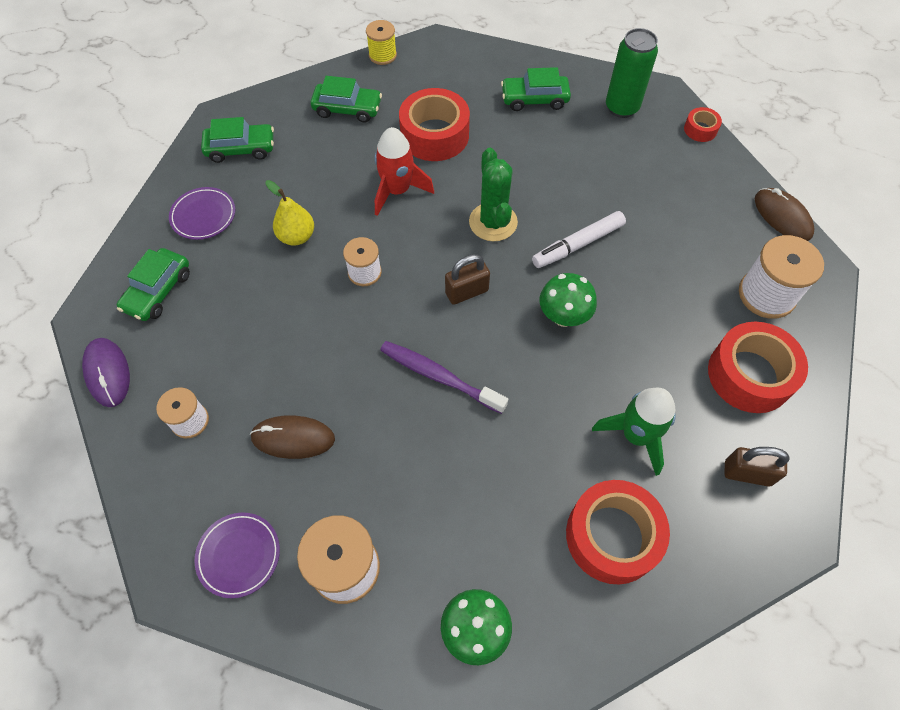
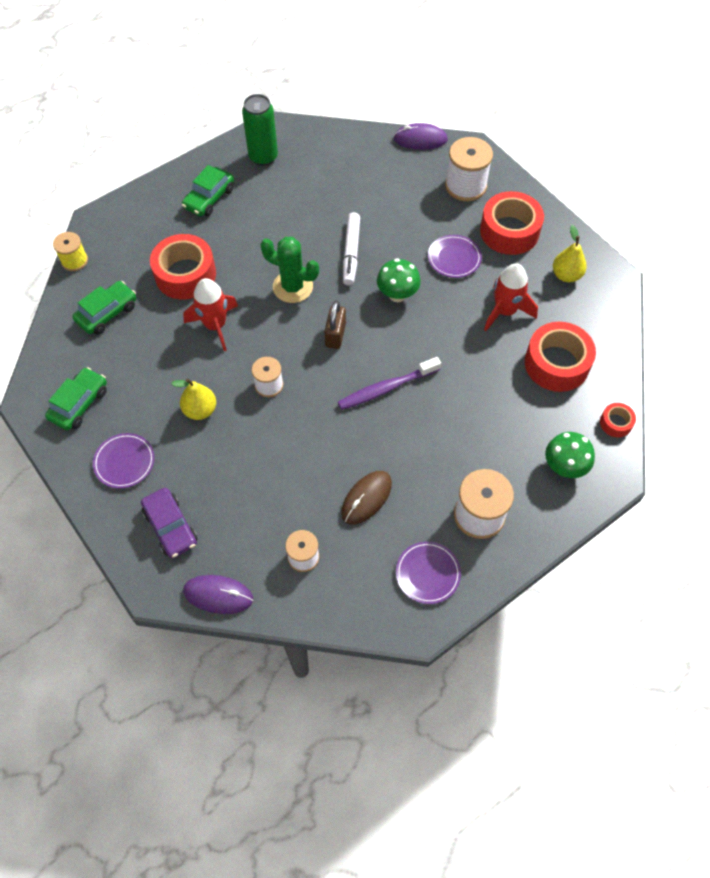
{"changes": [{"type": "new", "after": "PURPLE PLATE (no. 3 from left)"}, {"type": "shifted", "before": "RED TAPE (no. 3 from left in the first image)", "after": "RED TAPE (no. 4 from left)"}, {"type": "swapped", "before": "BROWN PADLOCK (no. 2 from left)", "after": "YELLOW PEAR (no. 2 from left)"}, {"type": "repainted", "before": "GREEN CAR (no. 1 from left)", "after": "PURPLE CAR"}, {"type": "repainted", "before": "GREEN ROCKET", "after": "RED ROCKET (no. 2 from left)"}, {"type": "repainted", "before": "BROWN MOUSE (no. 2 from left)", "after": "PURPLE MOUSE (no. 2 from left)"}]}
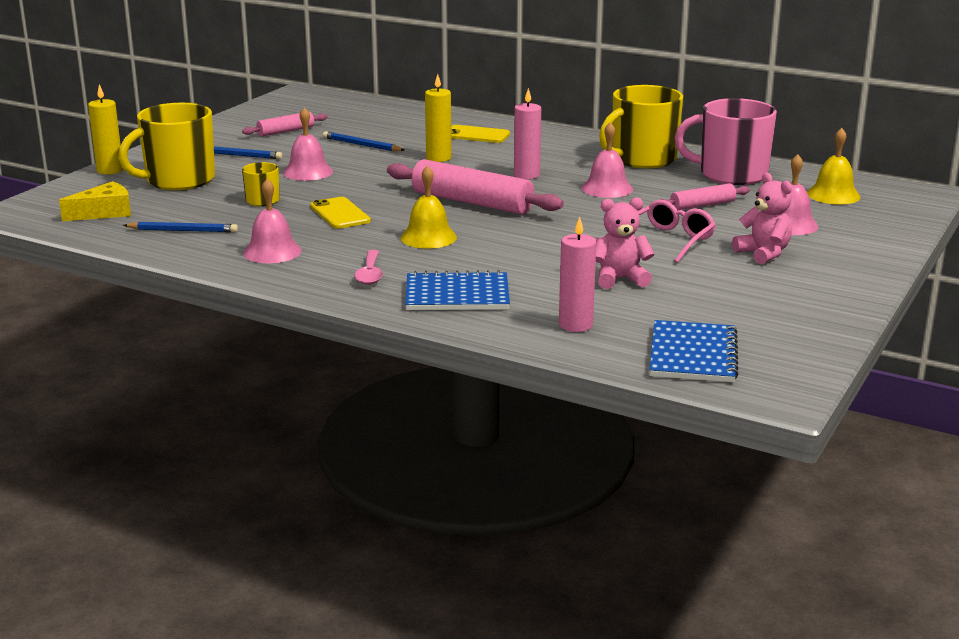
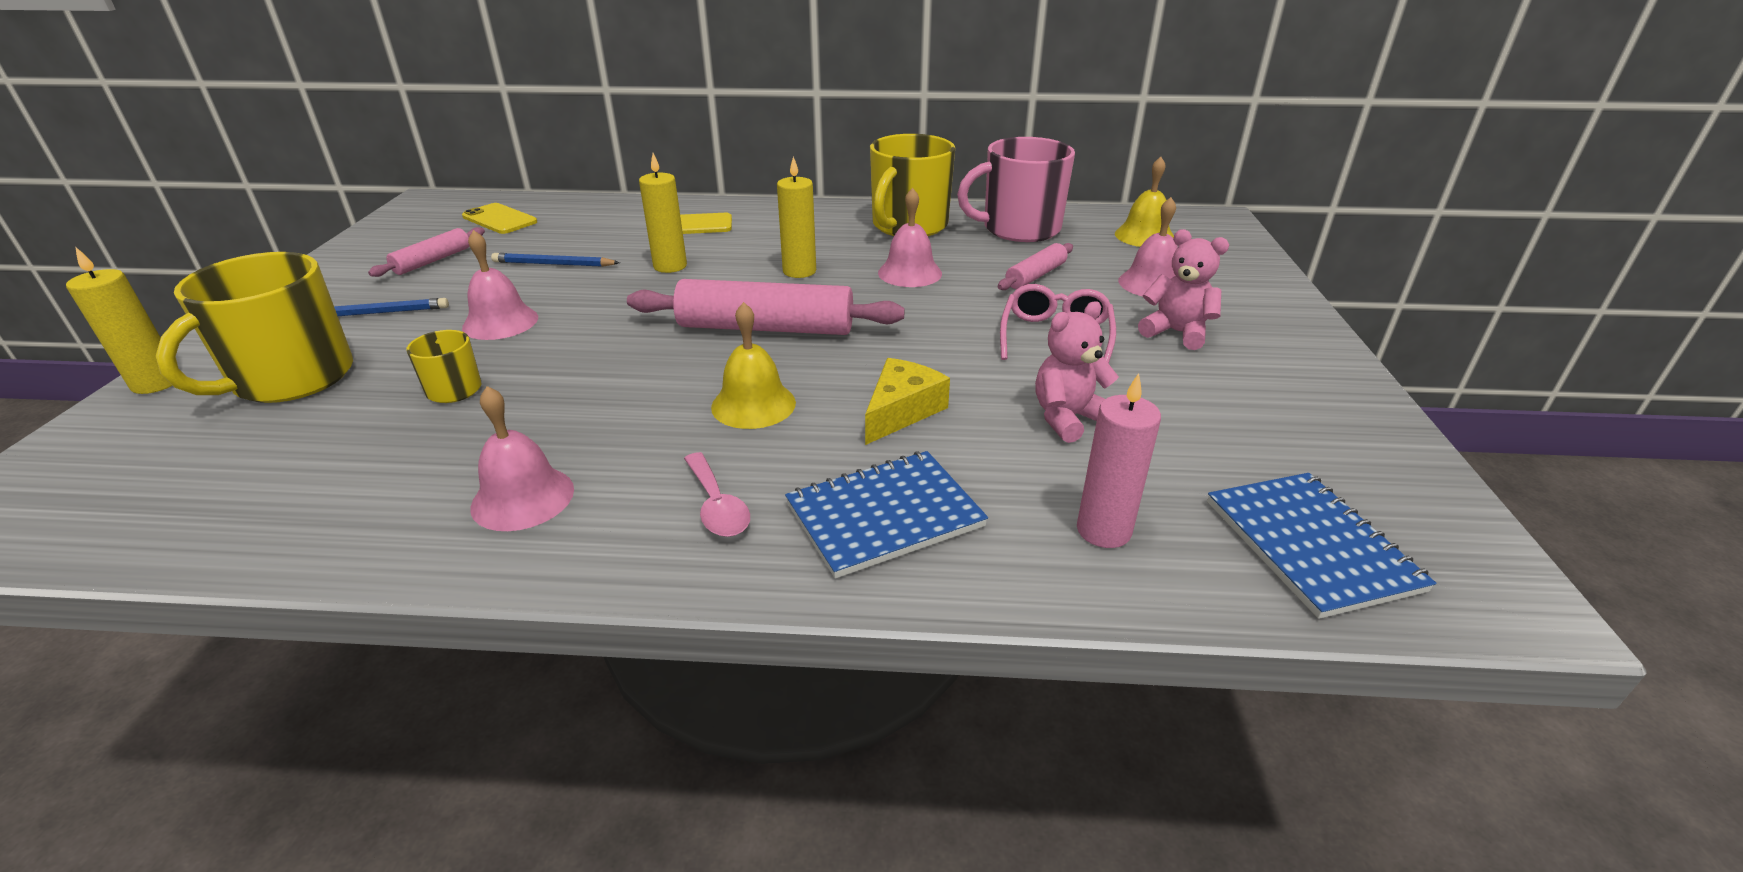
{"changes": [{"type": "gone", "before": "BLUE PENCIL (no. 1 from left)"}, {"type": "shifted", "before": "YELLOW CHEESE"}, {"type": "shifted", "before": "YELLOW PHONE (no. 1 from left)"}, {"type": "repainted", "before": "PINK CANDLE (no. 1 from left)", "after": "YELLOW CANDLE (no. 3 from left)"}]}
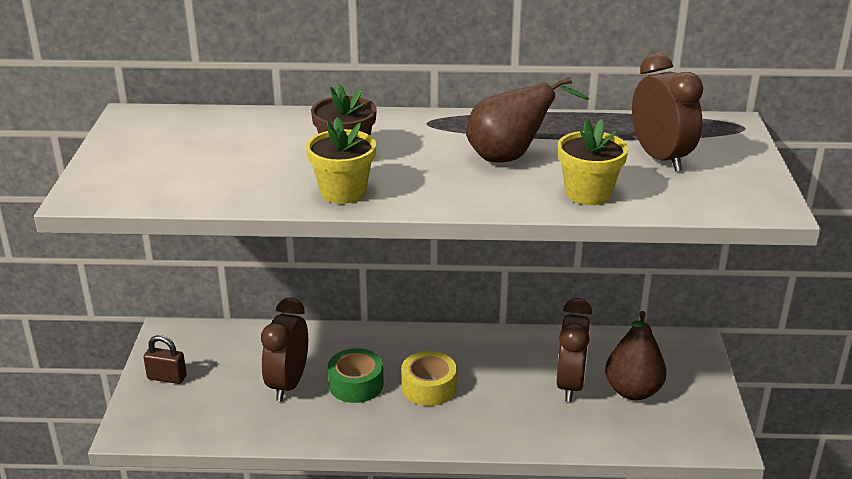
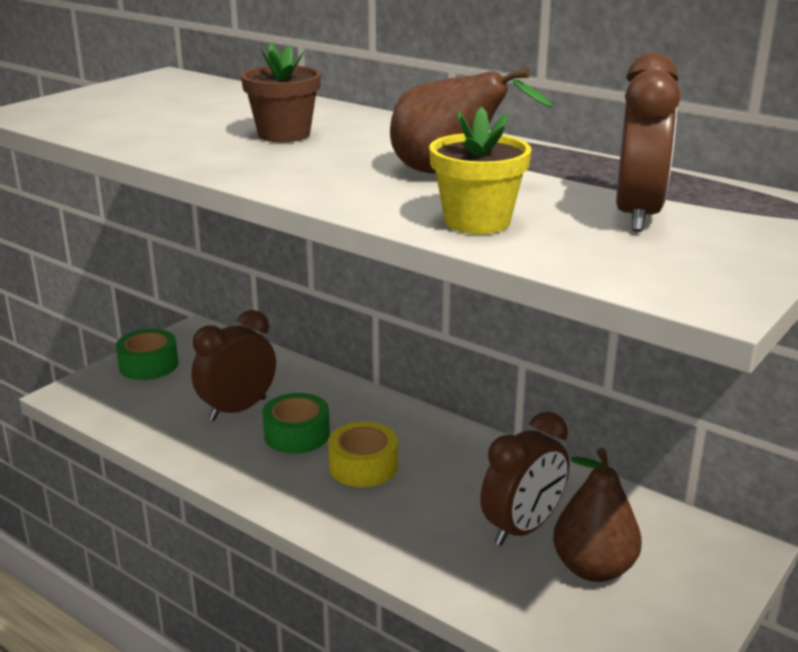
{"changes": [{"type": "gone", "before": "YELLOW FLOWER POT (no. 1 from left)"}, {"type": "swapped", "before": "BROWN PADLOCK", "after": "GREEN TAPE (no. 1 from left)"}]}
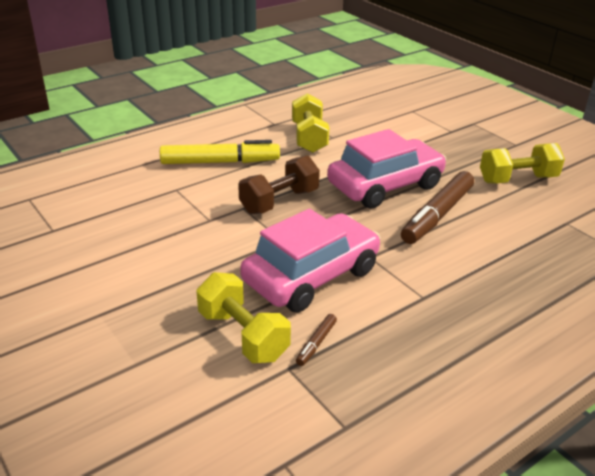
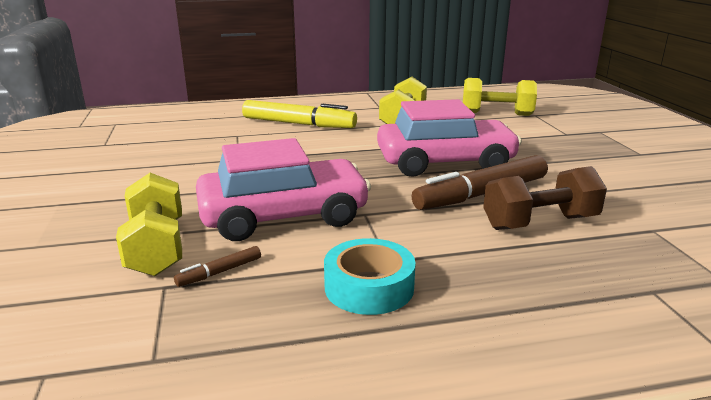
{"changes": [{"type": "new", "after": "TURQUOISE TAPE"}, {"type": "shifted", "before": "BROWN DUMBBELL"}, {"type": "shifted", "before": "YELLOW DUMBBELL (no. 3 from left)"}]}
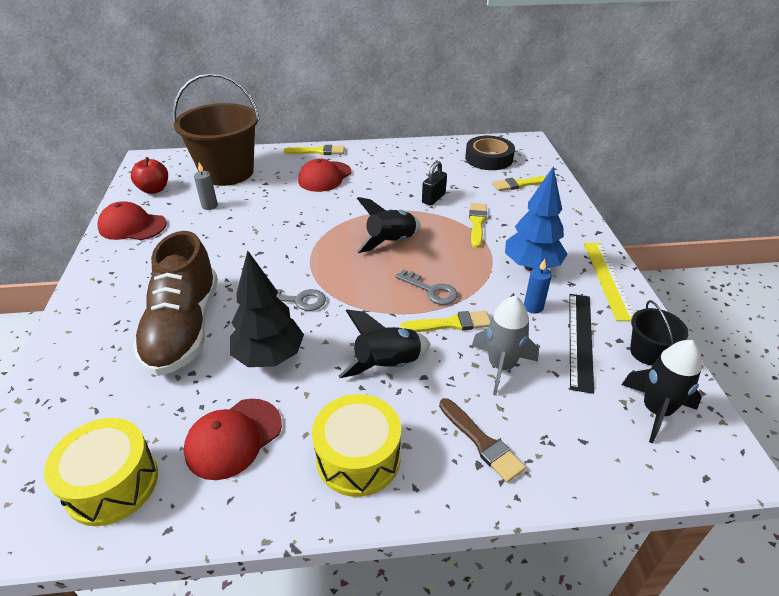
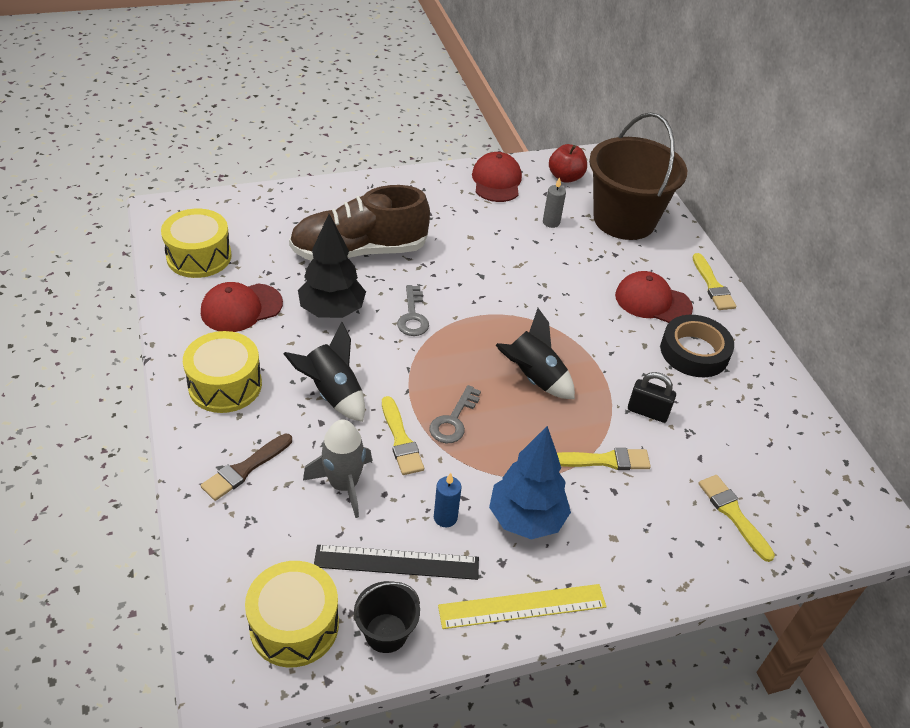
{"changes": [{"type": "shifted", "before": "BLACK TAPE"}, {"type": "swapped", "before": "BLACK ROCKET (no. 3 from left)", "after": "YELLOW DRUM (no. 3 from left)"}, {"type": "rotated", "before": "RED CAP (no. 2 from left in the first image)", "turn": -60}]}
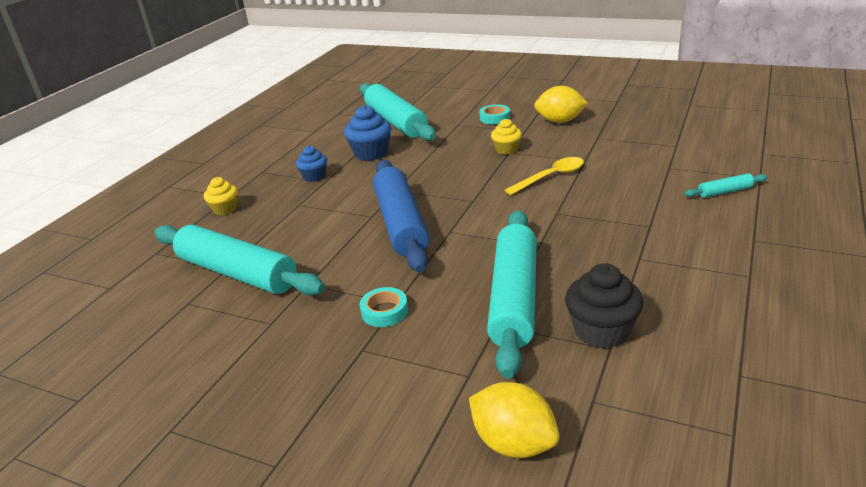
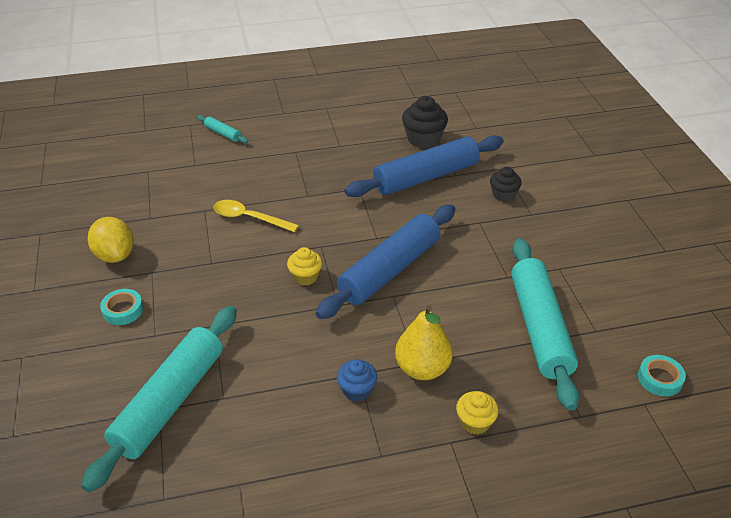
{"changes": [{"type": "gone", "before": "BLUE CUPCAKE (no. 2 from left)"}, {"type": "gone", "before": "YELLOW LEMON (no. 1 from left)"}, {"type": "new", "after": "YELLOW PEAR"}, {"type": "new", "after": "BLACK CUPCAKE (no. 2 from left)"}, {"type": "shifted", "before": "TURQUOISE TAPE (no. 1 from left in the first image)", "after": "TURQUOISE TAPE (no. 2 from left)"}, {"type": "shifted", "before": "YELLOW CUPCAKE (no. 2 from left in the first image)", "after": "YELLOW CUPCAKE (no. 1 from left)"}, {"type": "repainted", "before": "TURQUOISE ROLLING PIN (no. 3 from left)", "after": "BLUE ROLLING PIN (no. 2 from left)"}]}
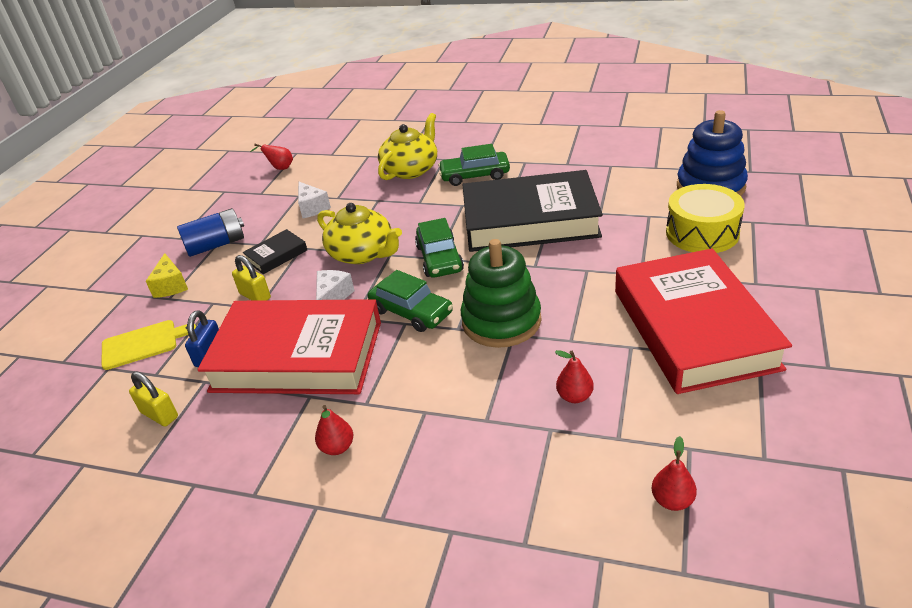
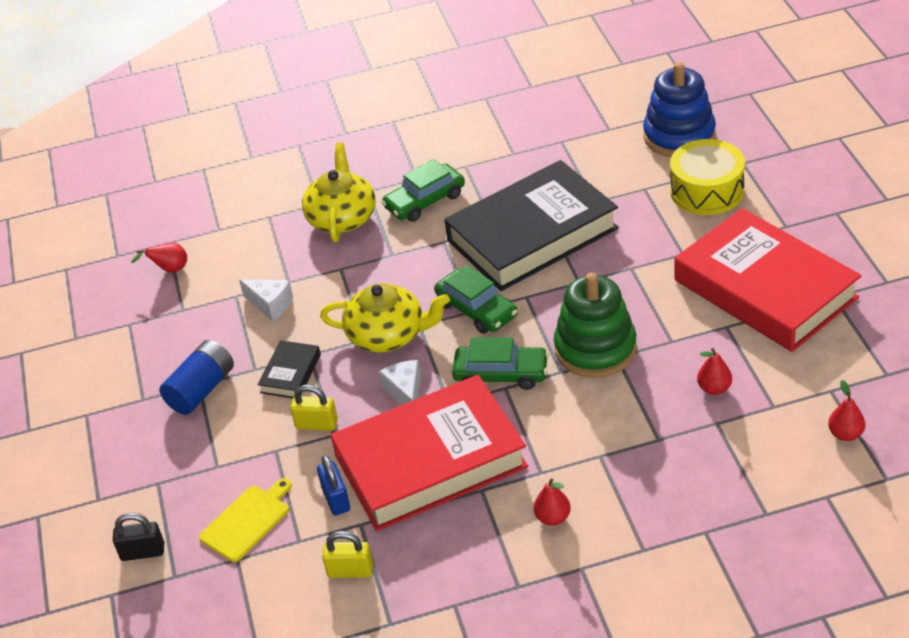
{"changes": [{"type": "gone", "before": "YELLOW CHEESE"}, {"type": "new", "after": "BLACK PADLOCK"}]}
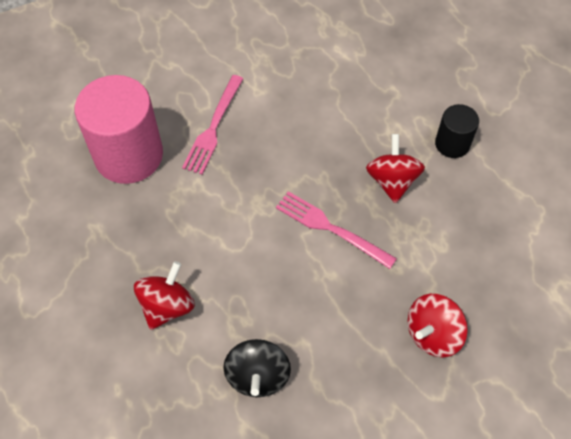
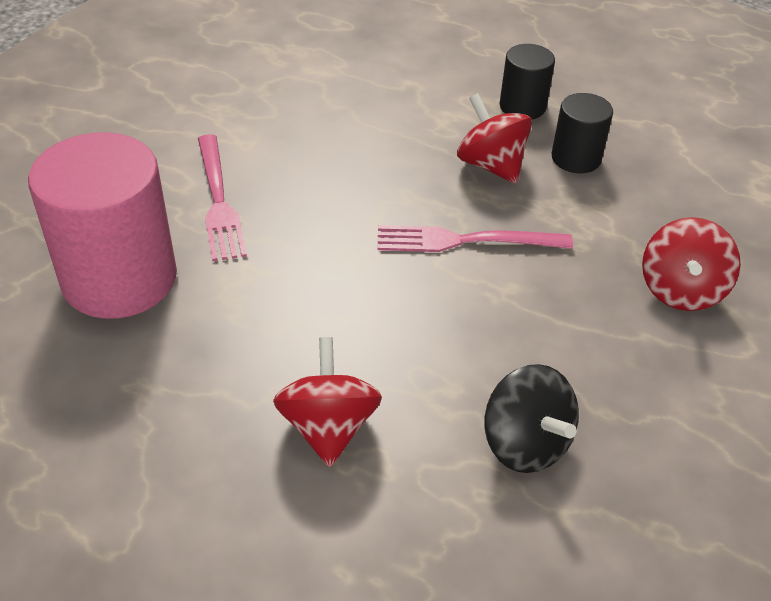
{"changes": [{"type": "new", "after": "BLACK CYLINDER (no. 2 from left)"}]}
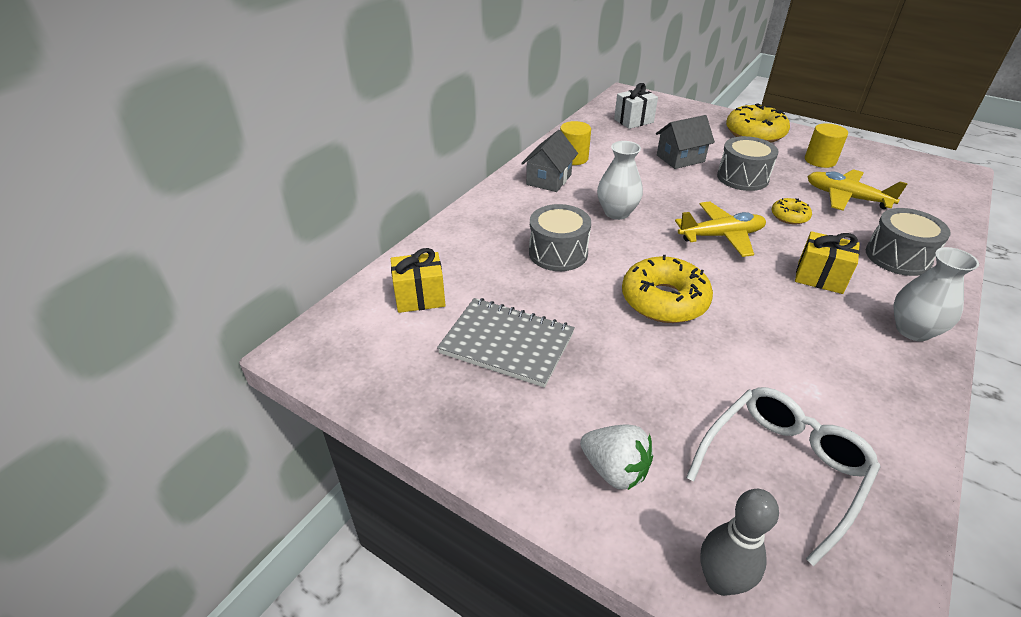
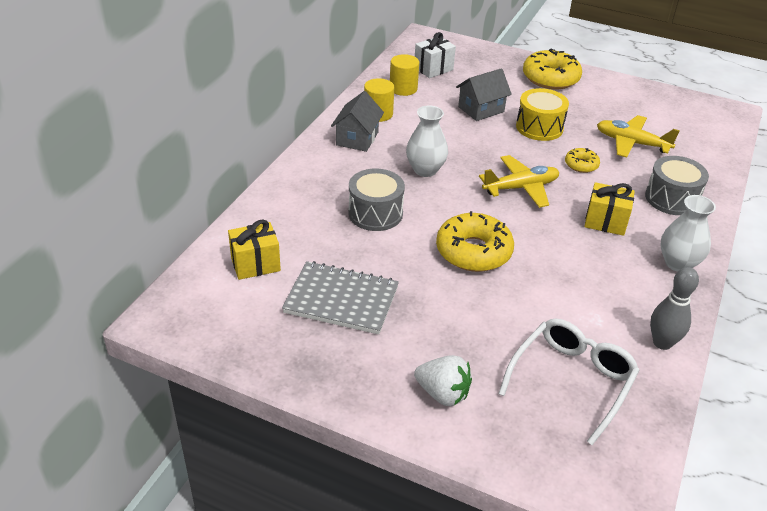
{"changes": [{"type": "shifted", "before": "GREY BOWLING PIN"}, {"type": "shifted", "before": "YELLOW CYLINDER (no. 2 from left)"}, {"type": "repainted", "before": "GREY DRUM (no. 2 from left)", "after": "YELLOW DRUM"}]}
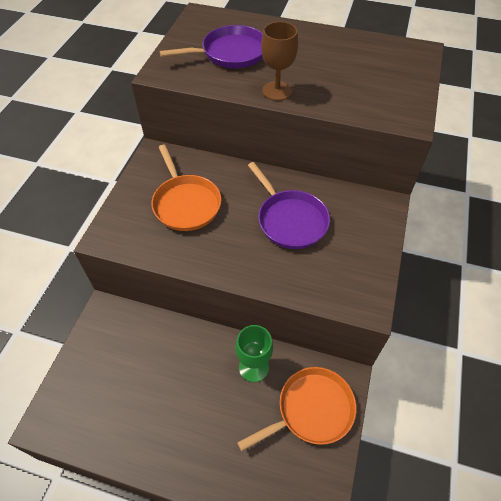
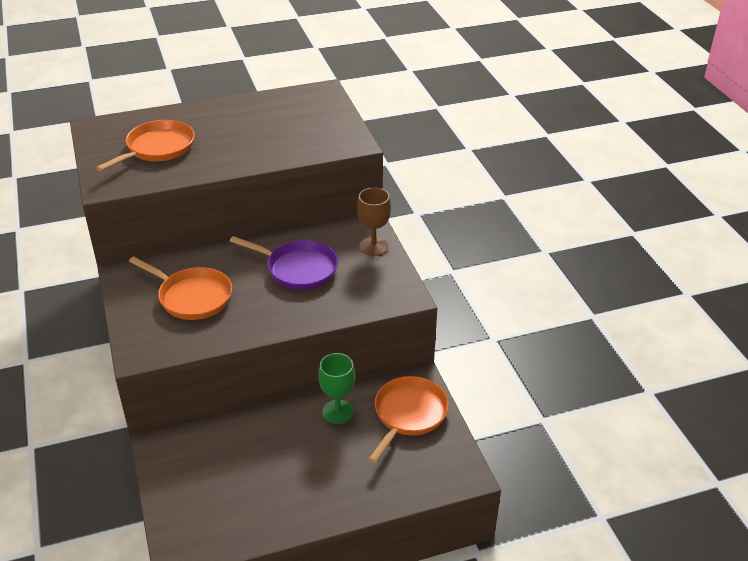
{"changes": [{"type": "shifted", "before": "BROWN GOBLET"}, {"type": "repainted", "before": "PURPLE PAN (no. 1 from left)", "after": "ORANGE PAN (no. 1 from left)"}]}
